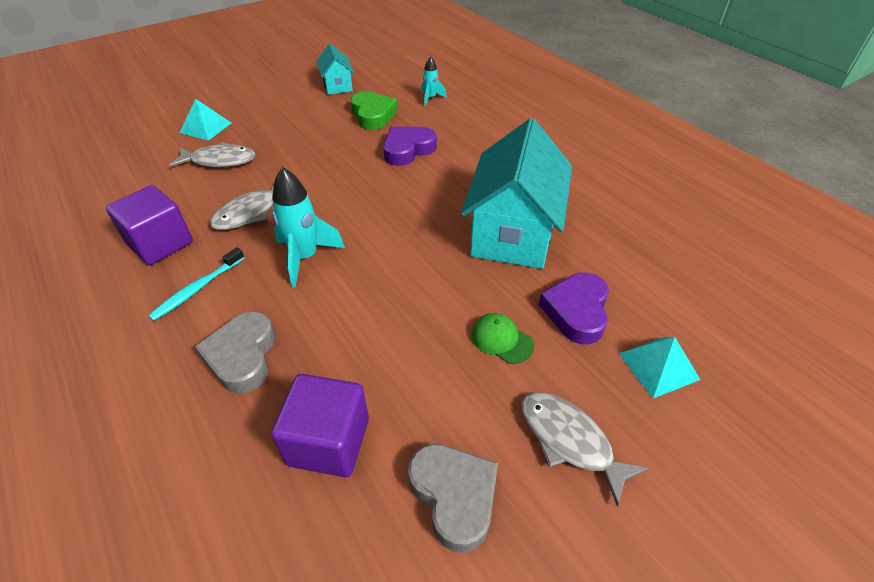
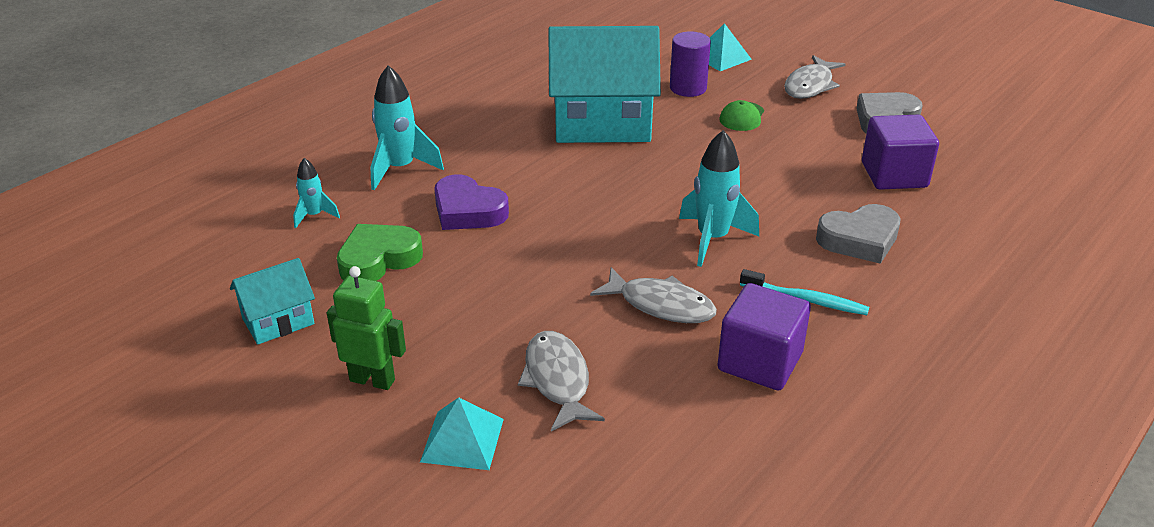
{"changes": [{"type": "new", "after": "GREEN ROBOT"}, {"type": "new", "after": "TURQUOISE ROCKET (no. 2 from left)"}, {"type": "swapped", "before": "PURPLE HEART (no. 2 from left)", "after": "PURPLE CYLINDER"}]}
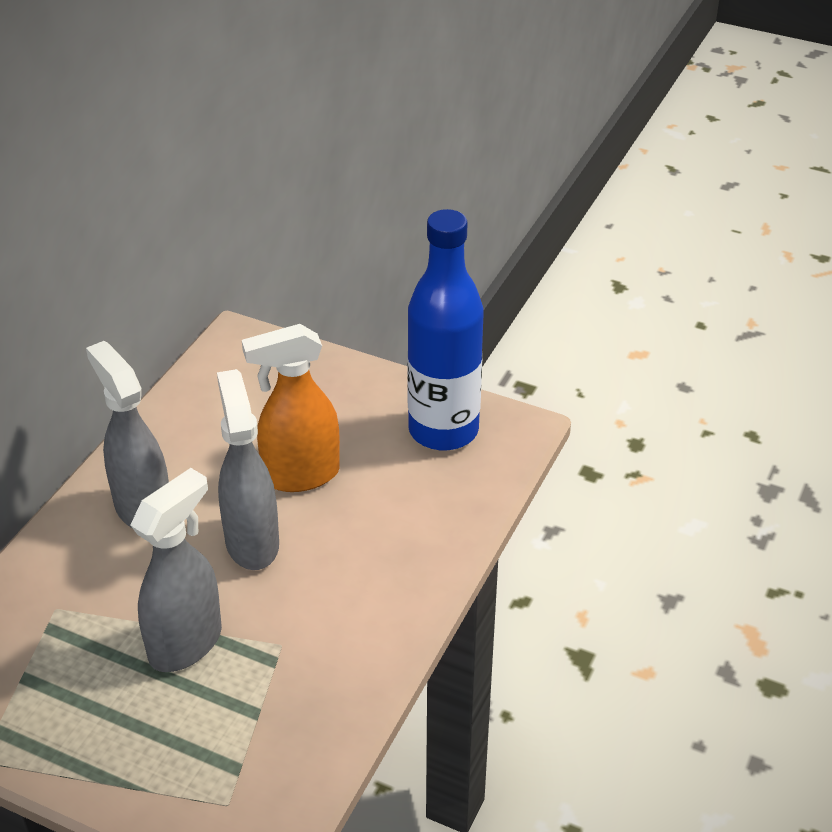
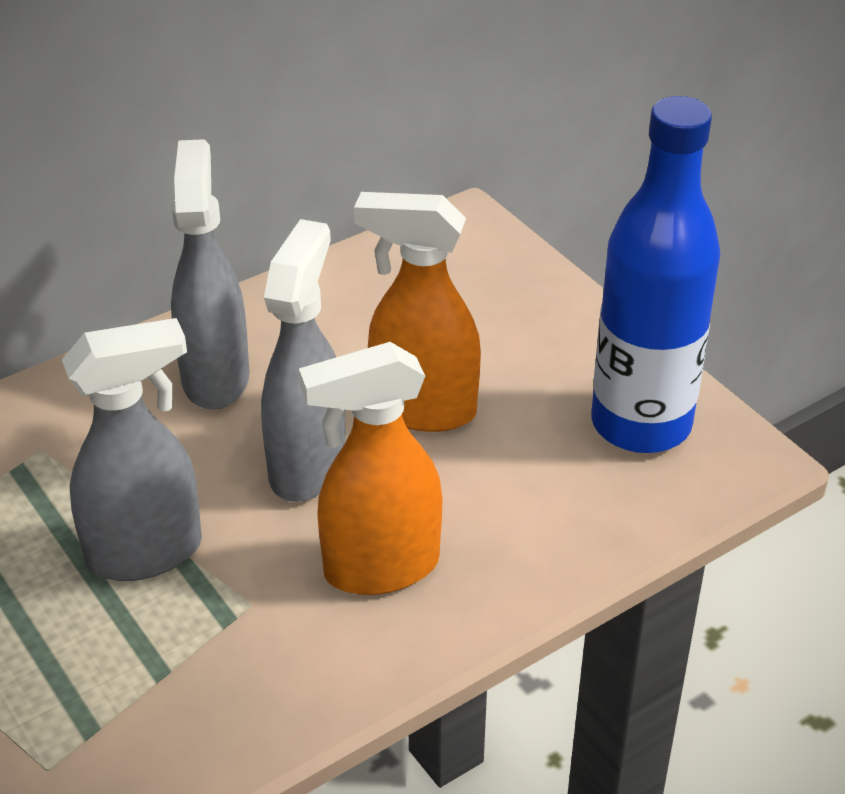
{"changes": [{"type": "new", "after": "ORANGE SPRAY BOTTLE (no. 1 from left)"}]}
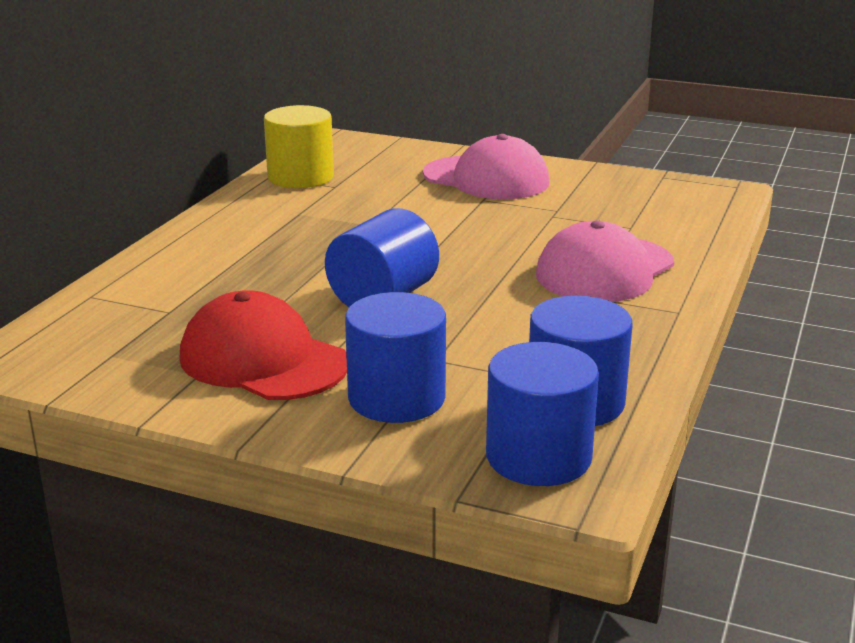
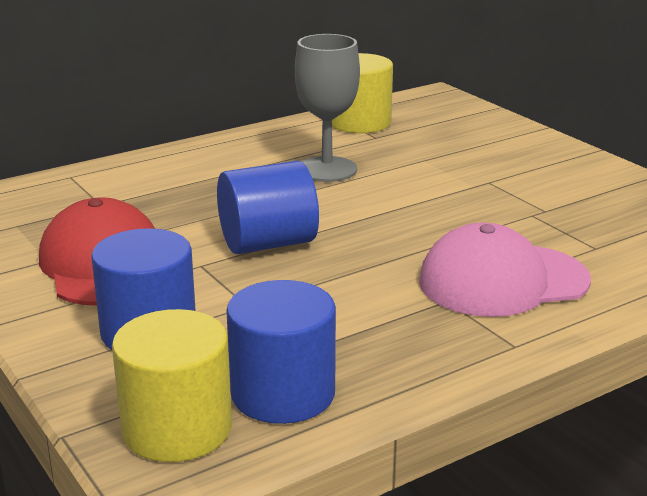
{"changes": [{"type": "gone", "before": "PINK CAP (no. 1 from left)"}, {"type": "new", "after": "GREY GOBLET"}, {"type": "repainted", "before": "BLUE CYLINDER (no. 3 from left)", "after": "YELLOW CYLINDER (no. 1 from left)"}]}
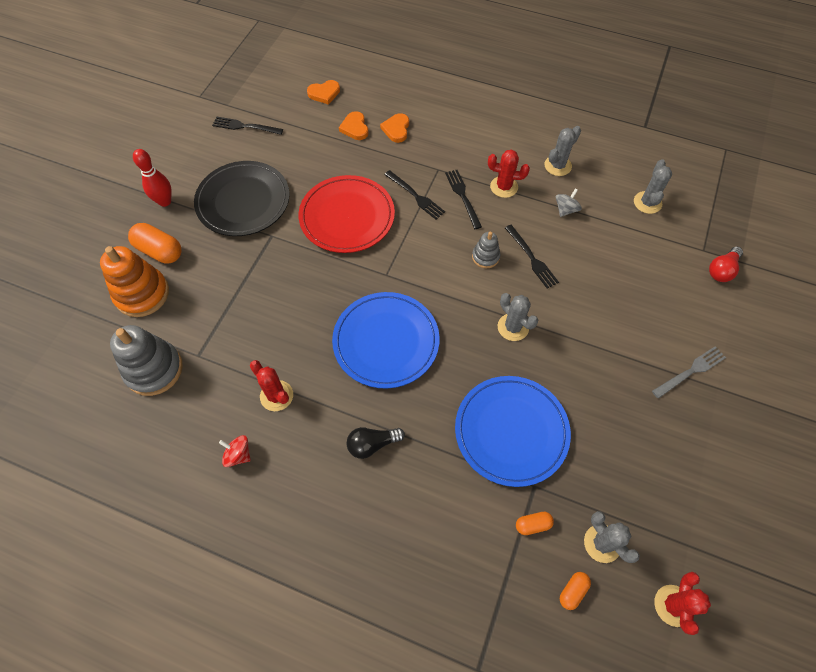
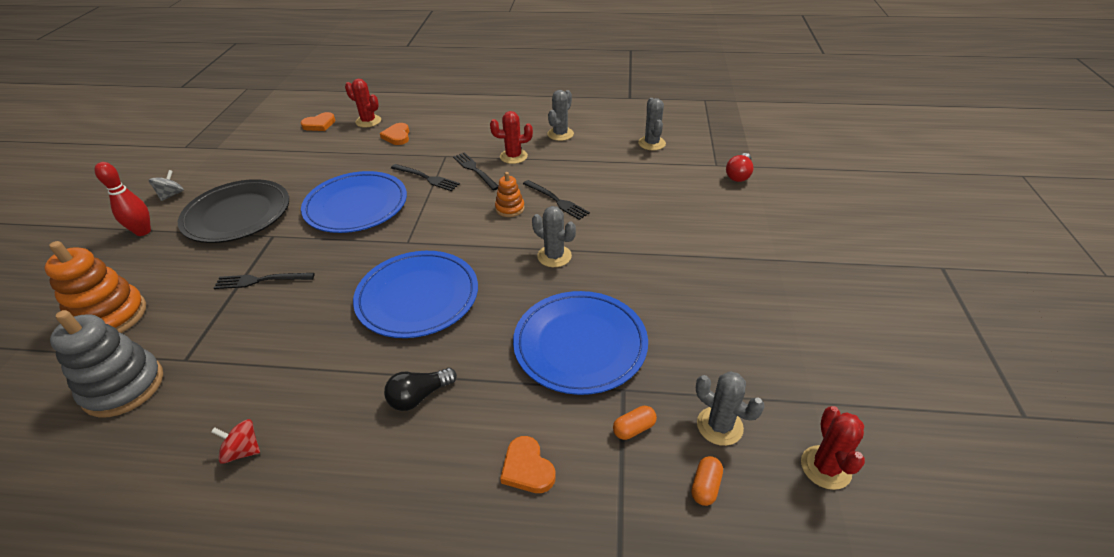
{"changes": [{"type": "gone", "before": "ORANGE CAPSULE (no. 1 from left)"}, {"type": "gone", "before": "GREY FORK"}, {"type": "shifted", "before": "BLACK FORK (no. 1 from left)"}, {"type": "shifted", "before": "RED CACTUS (no. 1 from left)"}, {"type": "shifted", "before": "ORANGE HEART (no. 2 from left in the first image)", "after": "ORANGE HEART (no. 3 from left)"}, {"type": "shifted", "before": "GREY SPINNING TOP"}, {"type": "repainted", "before": "RED PLATE", "after": "BLUE PLATE (no. 1 from left)"}, {"type": "repainted", "before": "GREY STACKING TOY (no. 2 from left)", "after": "ORANGE STACKING TOY (no. 2 from left)"}]}
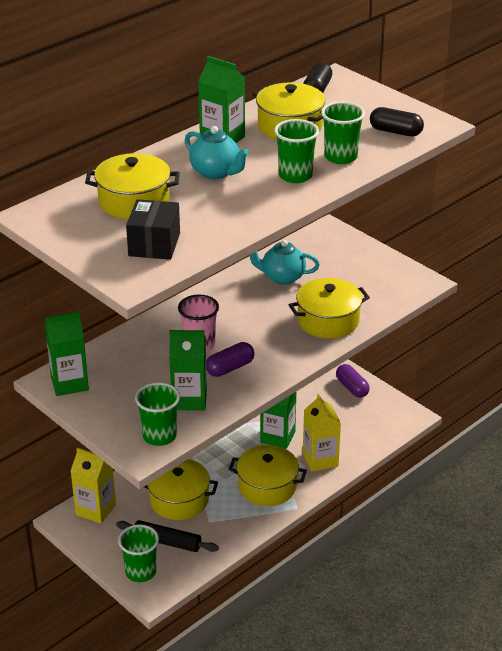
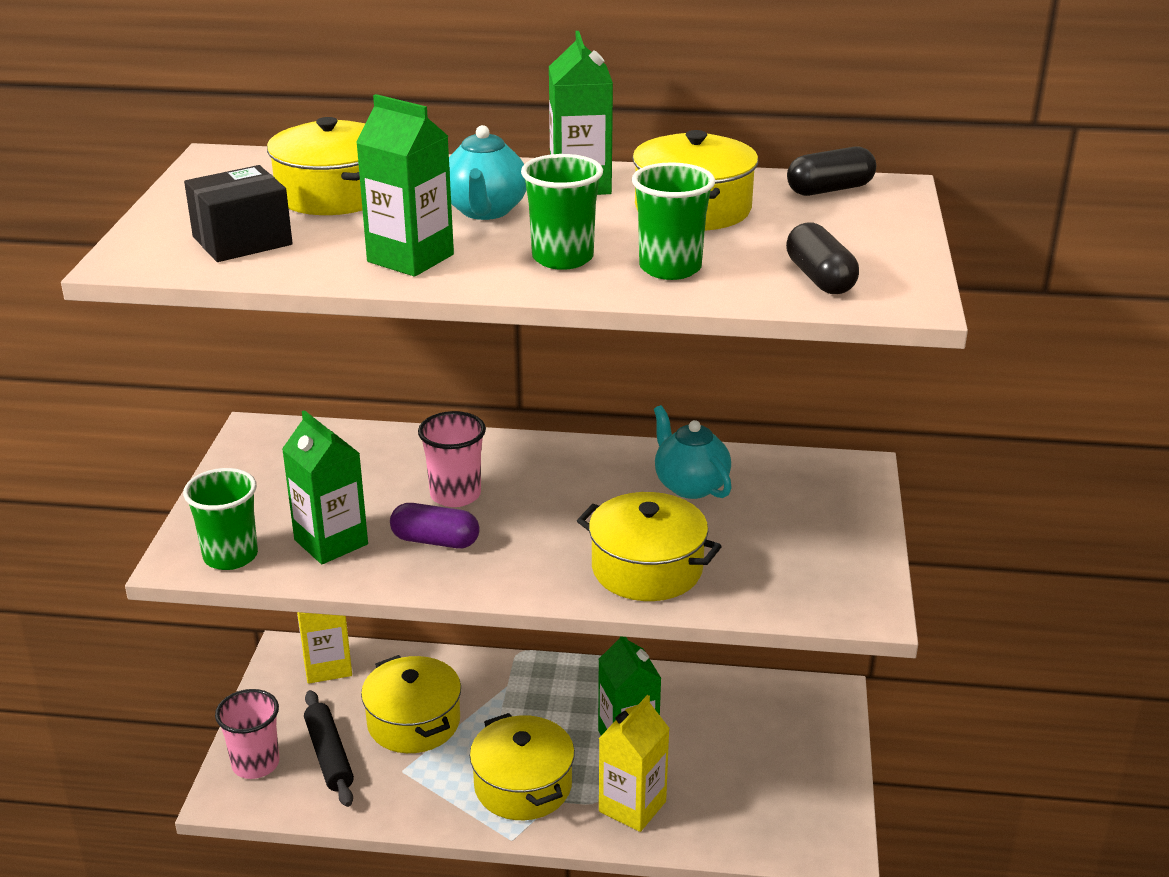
{"changes": [{"type": "gone", "before": "PURPLE CAPSULE (no. 2 from left)"}, {"type": "shifted", "before": "GREEN CARTON (no. 1 from left in the first image)", "after": "GREEN CARTON (no. 2 from left)"}, {"type": "repainted", "before": "GREEN CUP (no. 1 from left)", "after": "PINK CUP (no. 1 from left)"}]}
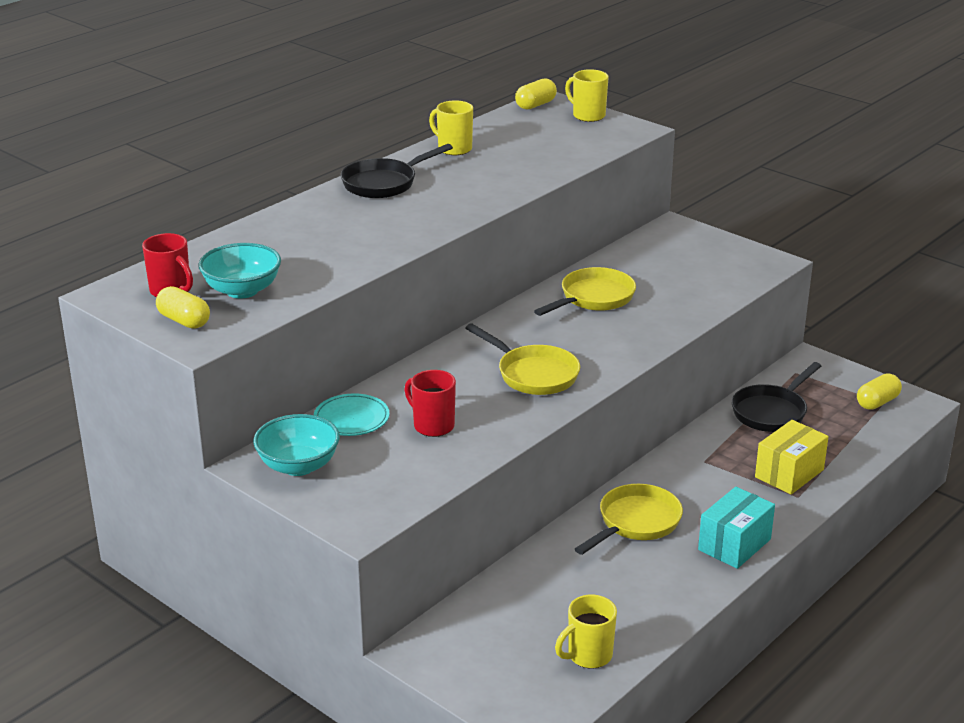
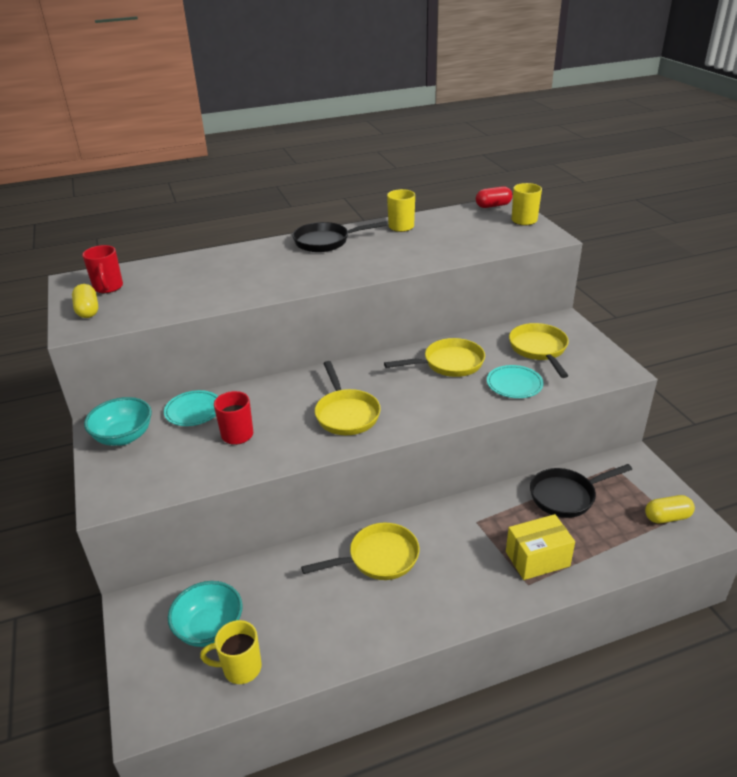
{"changes": [{"type": "gone", "before": "TURQUOISE BOX"}, {"type": "new", "after": "TURQUOISE PLATE (no. 2 from left)"}, {"type": "new", "after": "YELLOW PAN (no. 4 from left)"}, {"type": "shifted", "before": "TURQUOISE BOWL (no. 1 from left in the first image)", "after": "TURQUOISE BOWL (no. 2 from left)"}, {"type": "repainted", "before": "YELLOW CAPSULE (no. 2 from left)", "after": "RED CAPSULE"}]}
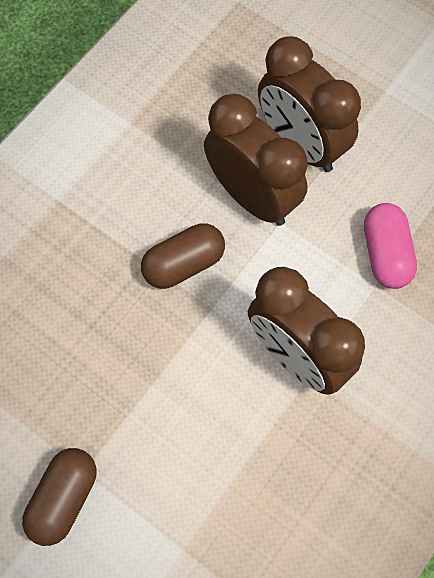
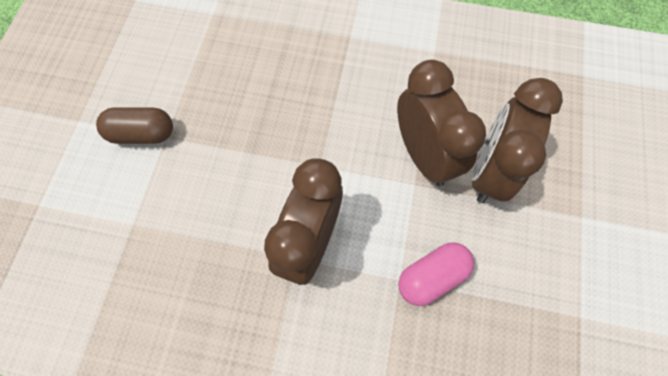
{"changes": [{"type": "gone", "before": "BROWN CAPSULE (no. 2 from left)"}, {"type": "rotated", "before": "BROWN CLOCK (no. 1 from left in the first image)", "turn": -45}]}
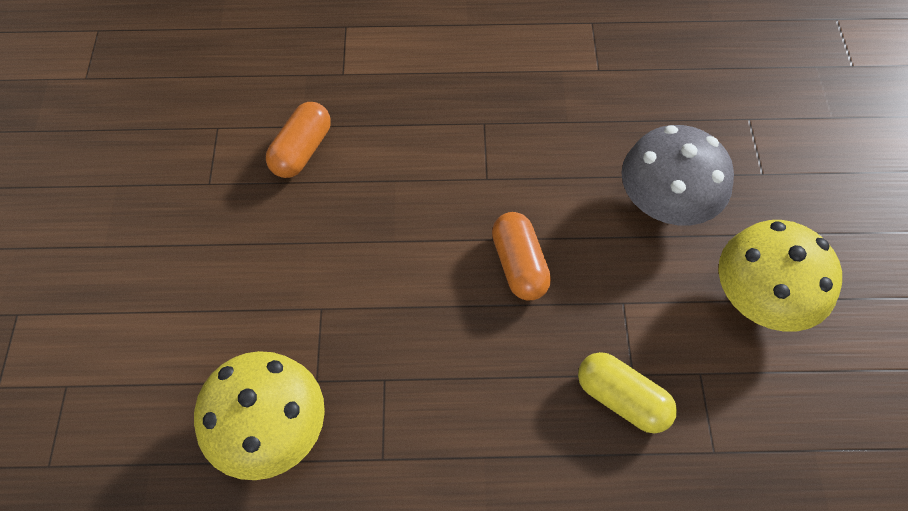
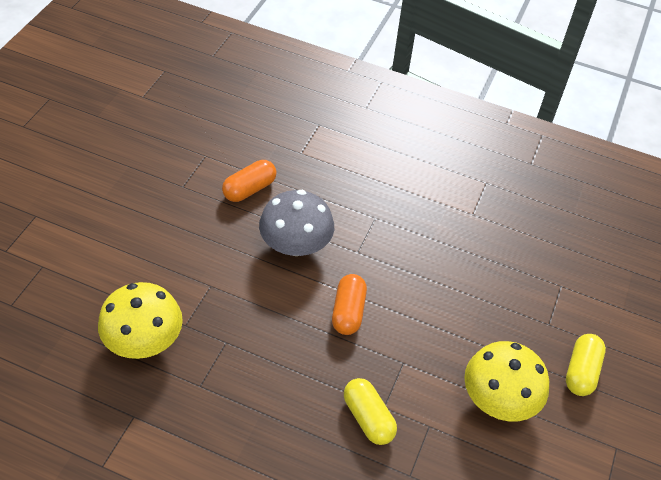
{"changes": [{"type": "new", "after": "YELLOW CAPSULE (no. 2 from left)"}, {"type": "shifted", "before": "GREY MUSHROOM"}]}
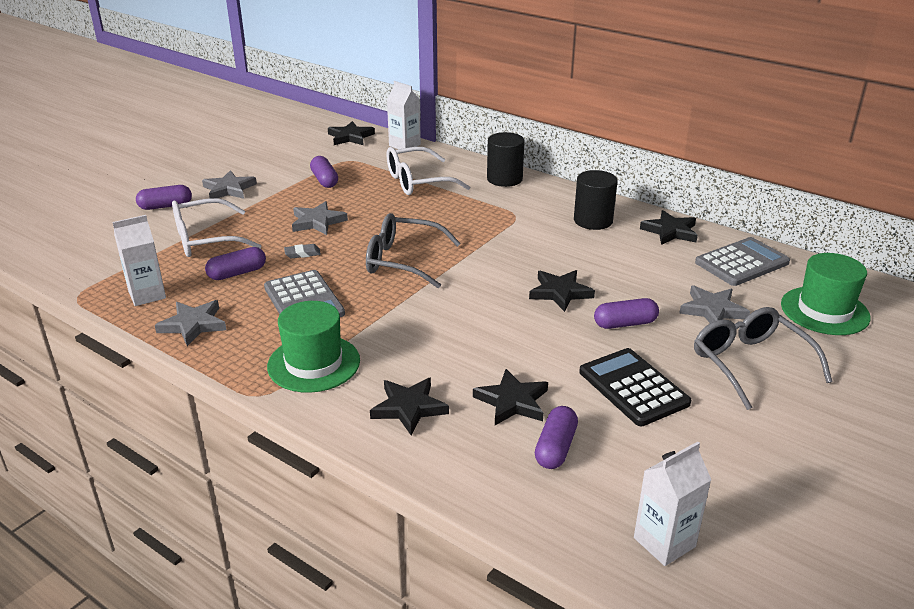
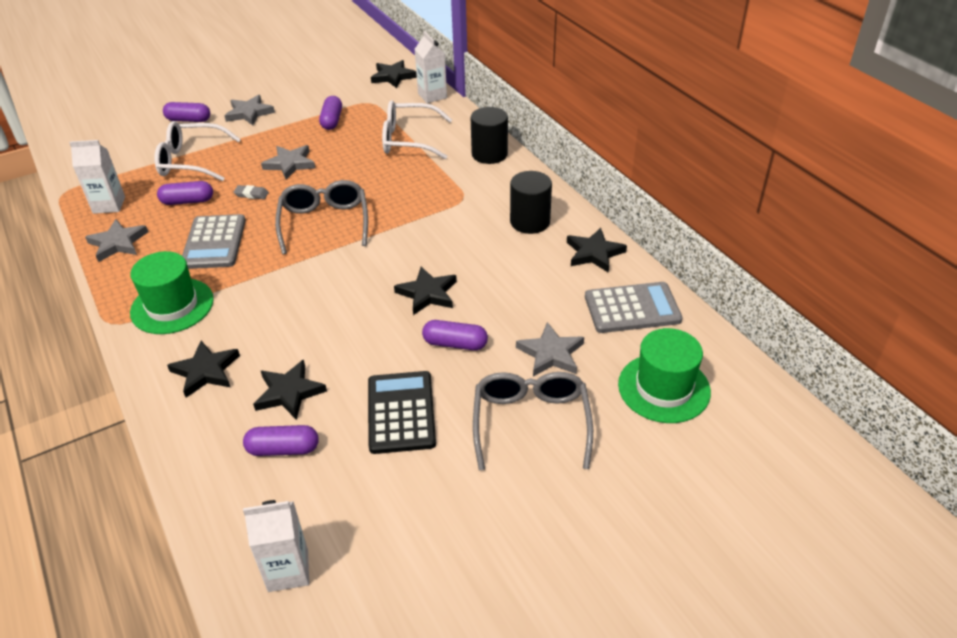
{"changes": [{"type": "rotated", "before": "GREY GLASSES (no. 1 from left)", "turn": 45}, {"type": "rotated", "before": "PURPLE CAPSULE (no. 4 from left in the first image)", "turn": 45}]}
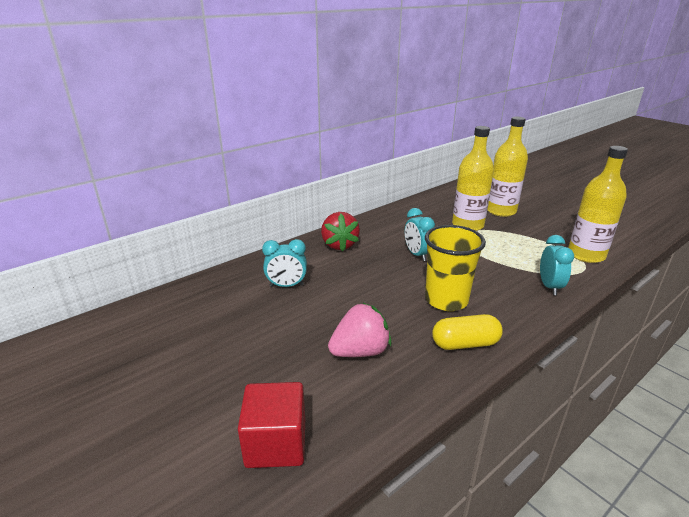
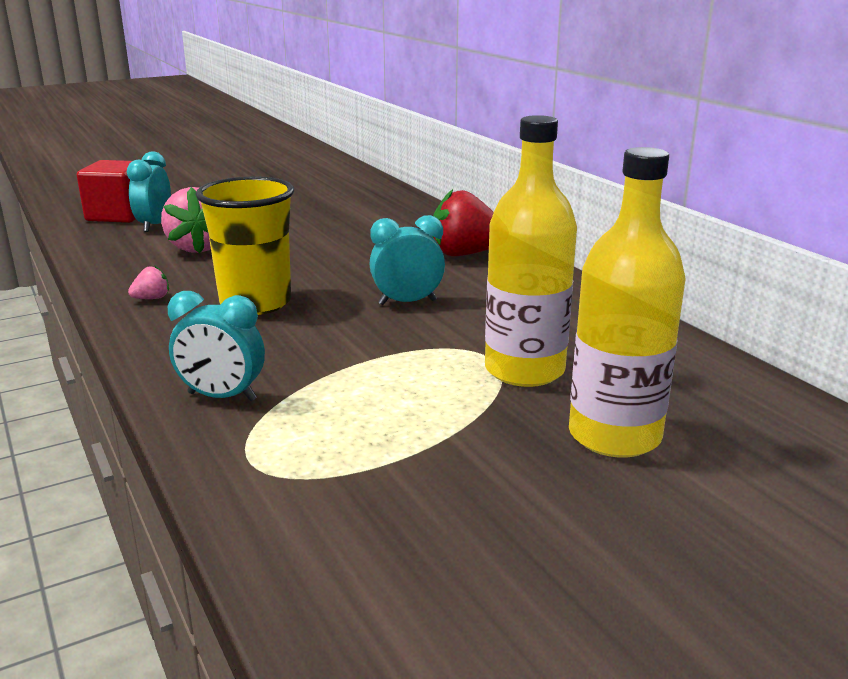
{"changes": [{"type": "gone", "before": "YELLOW BOTTLE (no. 3 from left)"}, {"type": "shifted", "before": "TURQUOISE CLOCK (no. 1 from left)"}, {"type": "swapped", "before": "YELLOW CAPSULE", "after": "PINK STRAWBERRY (no. 1 from left)"}]}
